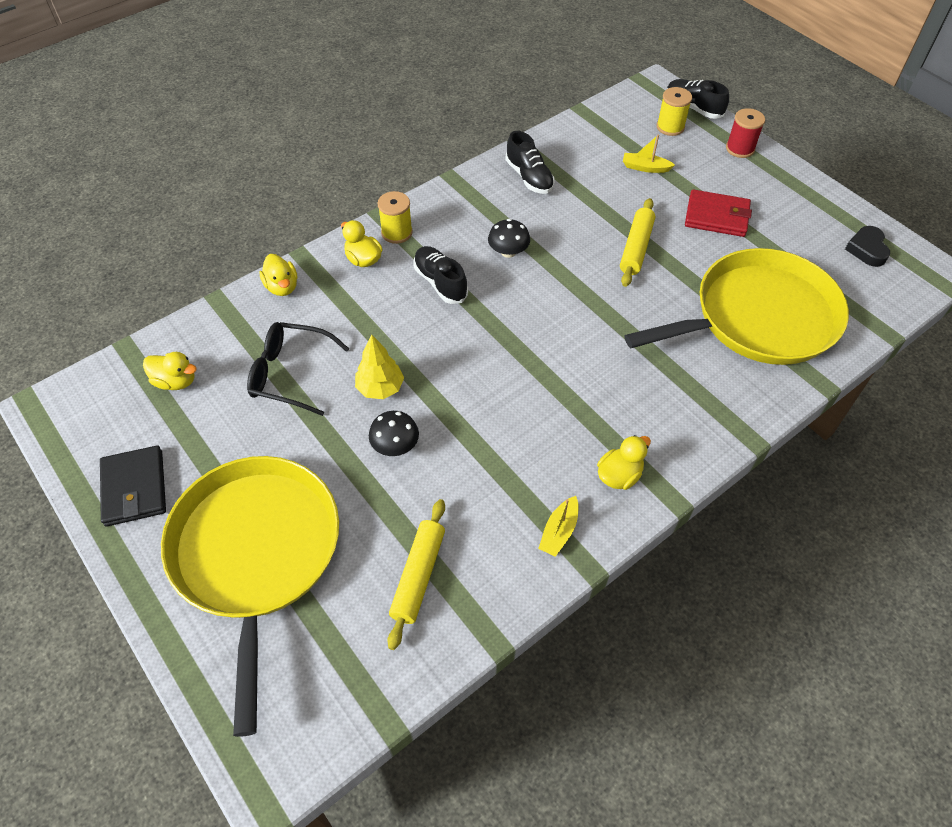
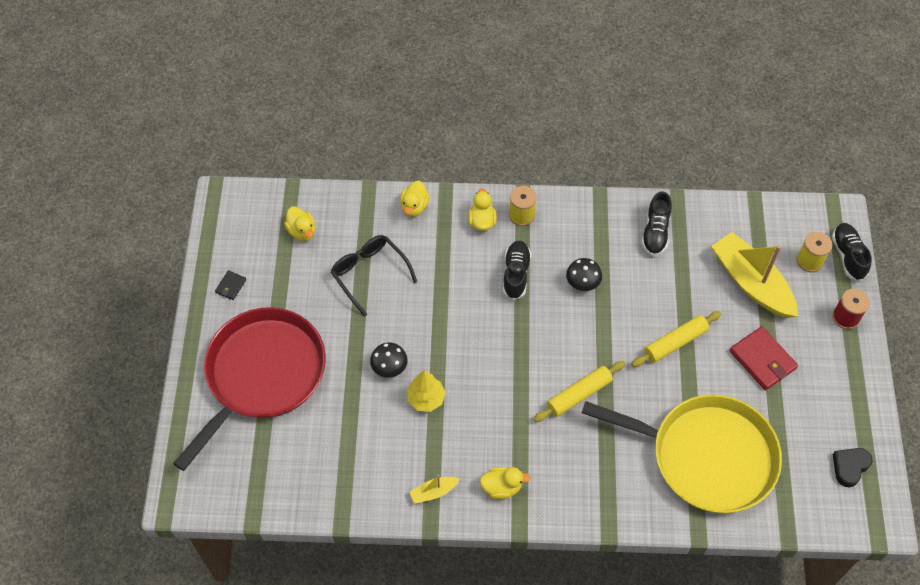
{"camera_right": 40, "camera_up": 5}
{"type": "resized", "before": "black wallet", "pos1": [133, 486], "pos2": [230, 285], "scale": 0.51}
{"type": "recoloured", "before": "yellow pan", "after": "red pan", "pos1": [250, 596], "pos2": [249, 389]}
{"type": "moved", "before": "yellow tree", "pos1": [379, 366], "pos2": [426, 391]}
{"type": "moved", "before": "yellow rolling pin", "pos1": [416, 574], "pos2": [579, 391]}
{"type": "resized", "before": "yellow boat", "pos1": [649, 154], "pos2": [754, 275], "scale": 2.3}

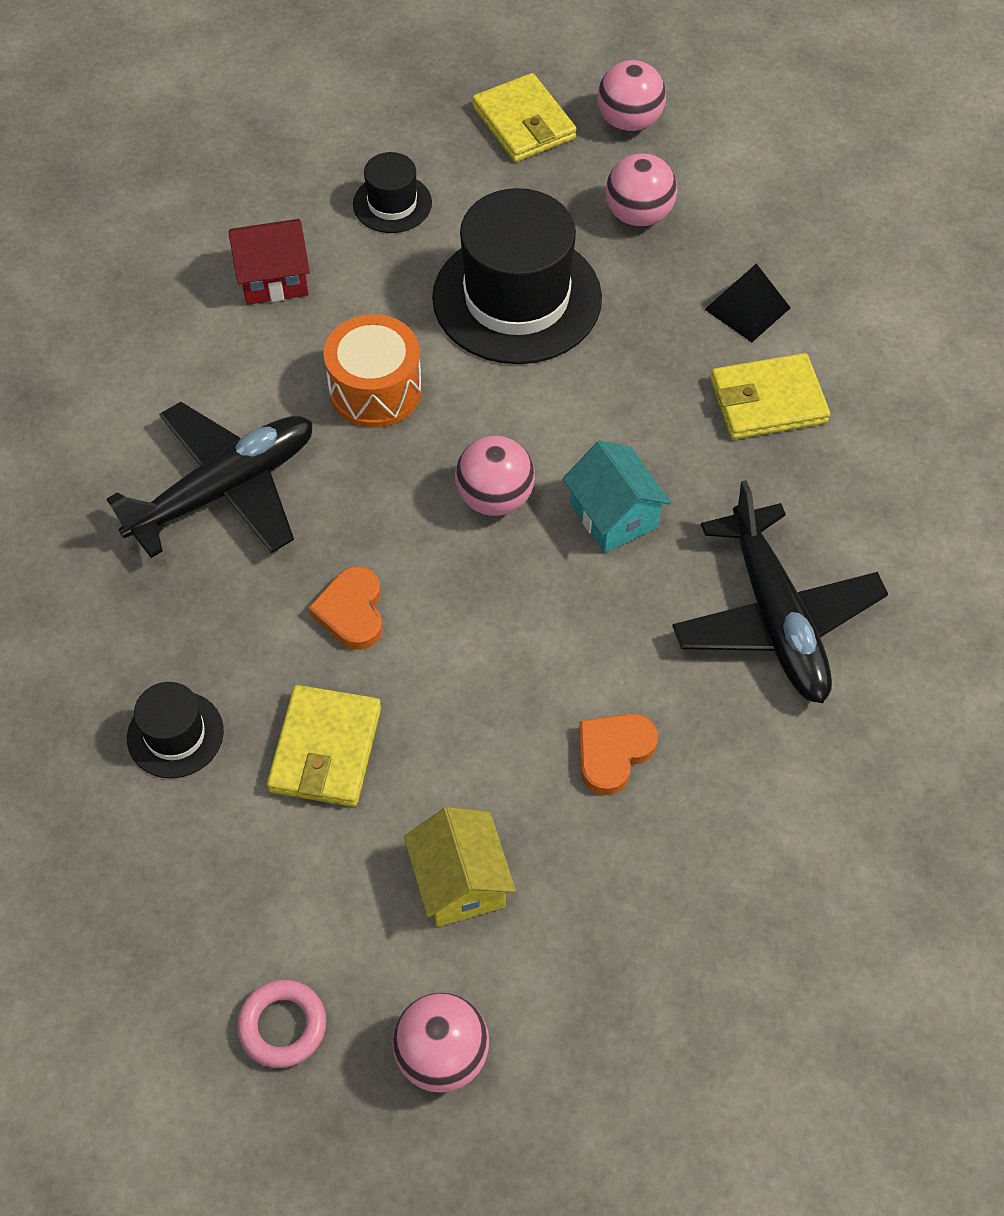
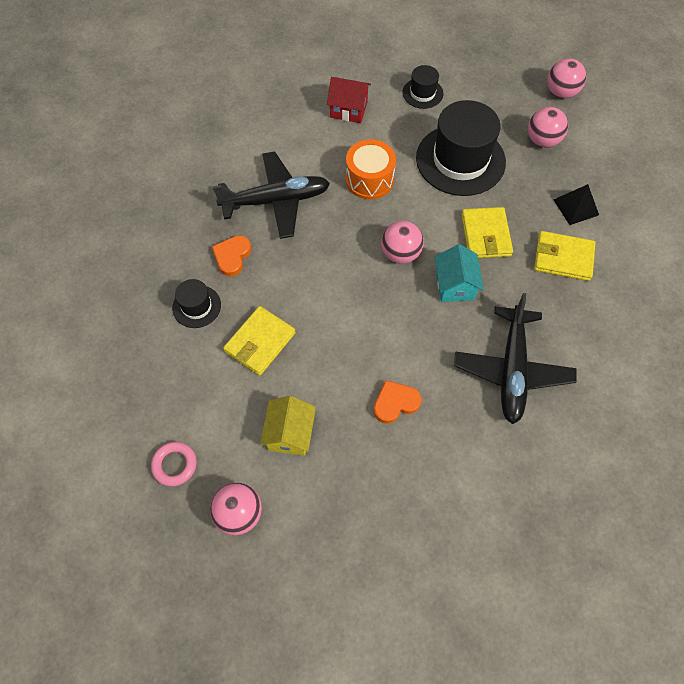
{"camera_right": 25, "camera_up": 5}
{"type": "moved", "before": "orange heart", "pos1": [345, 608], "pos2": [231, 256]}
{"type": "moved", "before": "yellow wallet", "pos1": [524, 117], "pos2": [487, 232]}

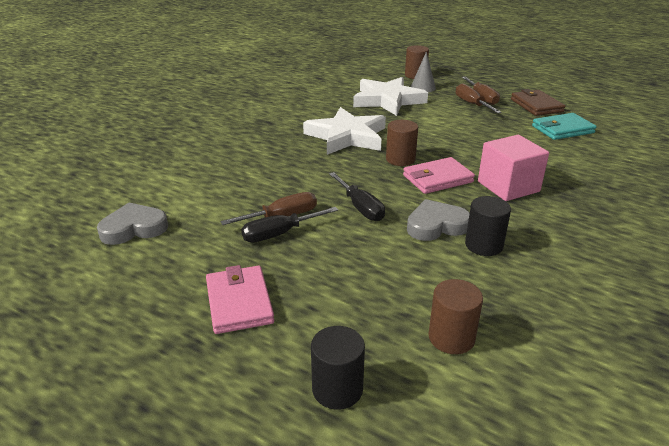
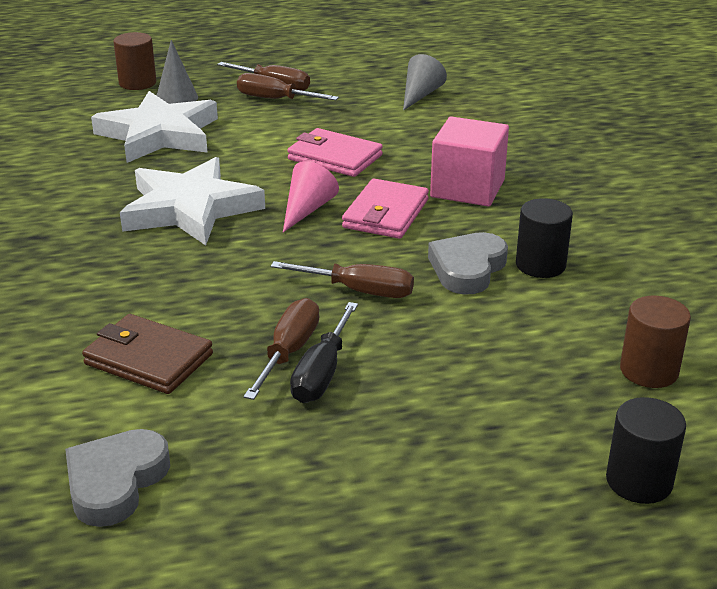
{"camera_right": -45, "camera_up": 0}
{"type": "moved", "before": "pink wallet", "pos1": [240, 299], "pos2": [335, 152]}
{"type": "recoloured", "before": "black screwdriver", "after": "brown screwdriver", "pos1": [357, 196], "pos2": [342, 279]}
{"type": "replaced", "before": "brown cylinder", "after": "pink cone", "pos1": [402, 143], "pos2": [311, 196]}
{"type": "moved", "before": "brown wallet", "pos1": [538, 102], "pos2": [147, 354]}
{"type": "replaced", "before": "turquoise wallet", "after": "grey cone", "pos1": [564, 126], "pos2": [425, 82]}

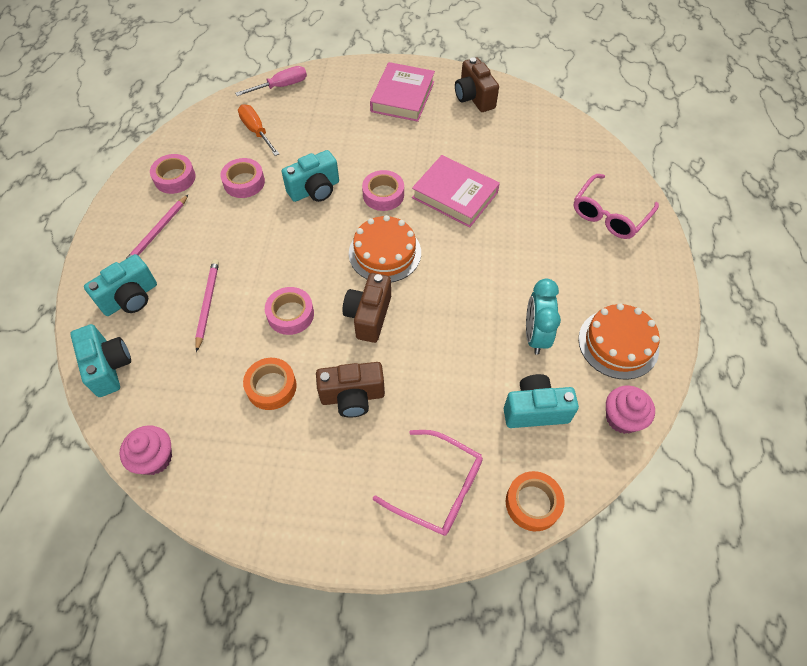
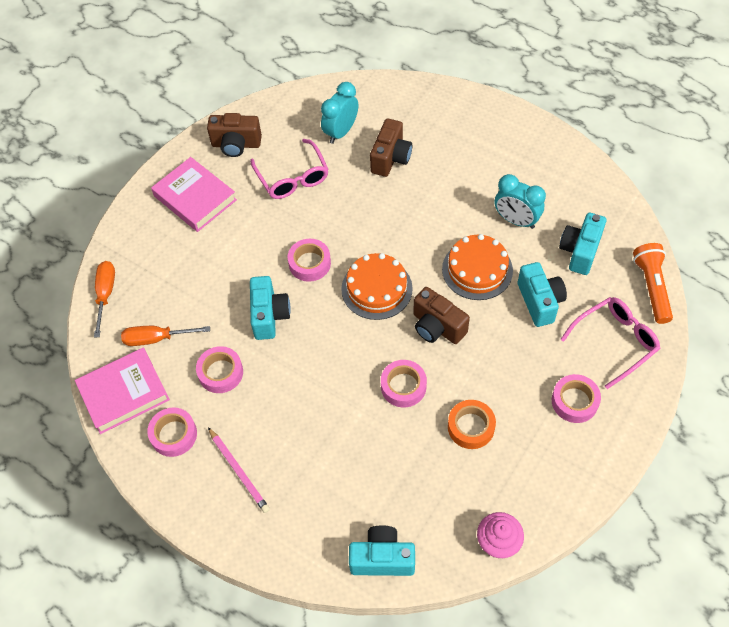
{"camera_right": -60, "camera_up": 0}
{"type": "moved", "before": "turquoise camera", "pos1": [120, 285], "pos2": [542, 294]}
{"type": "removed", "before": "pink pencil", "pos1": [207, 305]}
{"type": "recoloured", "before": "pink screwdriver", "after": "orange screwdriver", "pos1": [271, 81], "pos2": [104, 299]}
{"type": "moved", "before": "brown camera", "pos1": [350, 390], "pos2": [391, 147]}
{"type": "moved", "before": "pink book", "pos1": [456, 191], "pos2": [122, 390]}
{"type": "replaced", "before": "orange tape", "after": "orange flashlight", "pos1": [535, 501], "pos2": [653, 283]}
{"type": "moved", "before": "pink glasses", "pos1": [616, 206], "pos2": [289, 169]}
{"type": "moved", "before": "orange cake", "pos1": [619, 341], "pos2": [477, 267]}
{"type": "removed", "before": "pink cupcake", "pos1": [630, 410]}
{"type": "added", "after": "turquoise clock", "pos2": [339, 113]}
{"type": "added", "after": "pink tape", "pos2": [576, 398]}

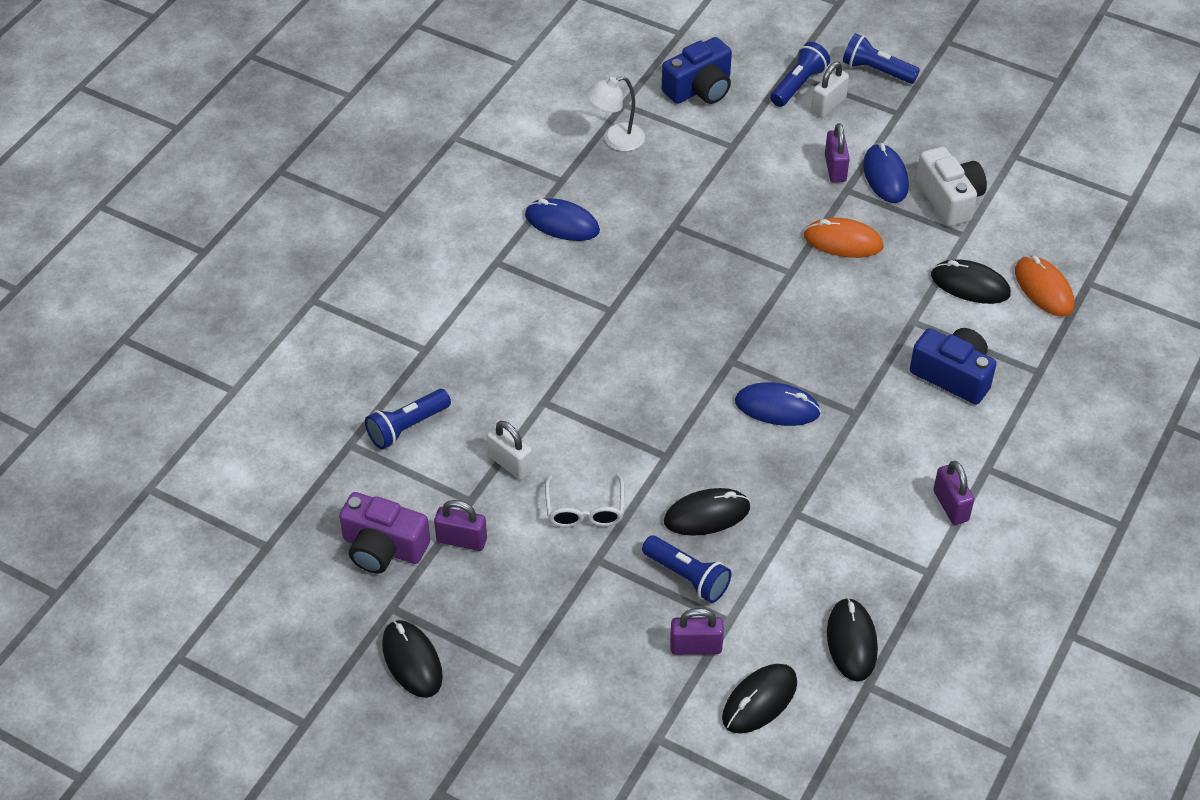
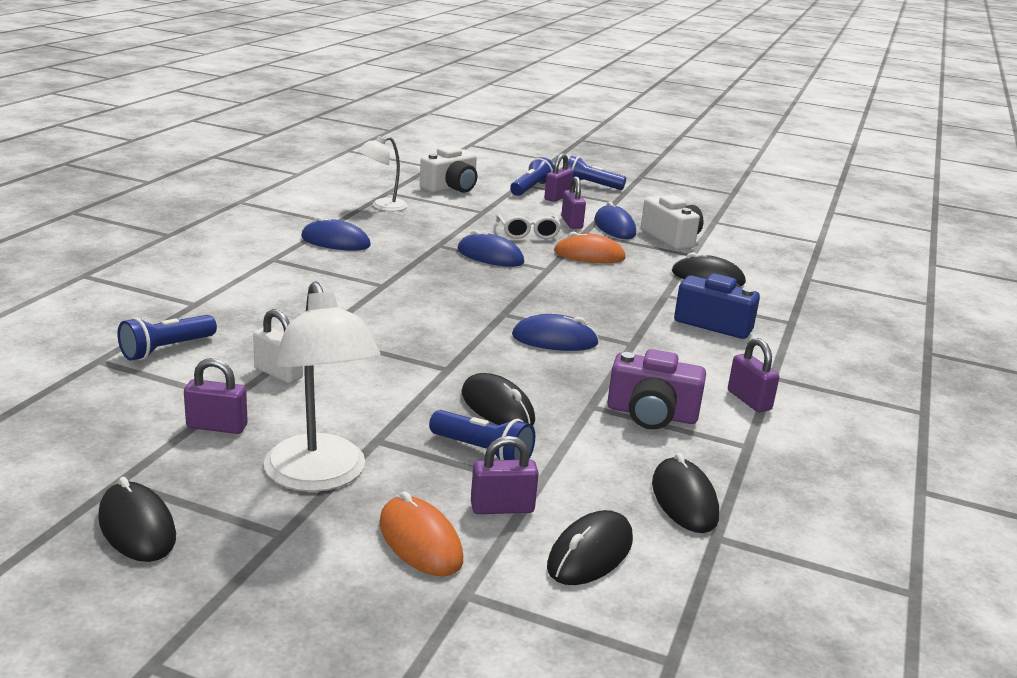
{"camera_right": -10, "camera_up": -25}
{"type": "moved", "before": "purple camera", "pos1": [384, 533], "pos2": [656, 389]}
{"type": "moved", "before": "white glasses", "pos1": [584, 500], "pos2": [529, 226]}
{"type": "recoloured", "before": "blue camera", "after": "white camera", "pos1": [697, 70], "pos2": [448, 169]}
{"type": "turned", "before": "black mouse", "pos1": [707, 512], "pos2": [498, 399], "turn": 75}
{"type": "recoloured", "before": "white padlock", "after": "purple padlock", "pos1": [830, 90], "pos2": [558, 177]}
{"type": "moved", "before": "orange mouse", "pos1": [1044, 286], "pos2": [421, 533]}
{"type": "added", "after": "white lamp", "pos2": [322, 386]}
{"type": "added", "after": "blue mouse", "pos2": [491, 248]}

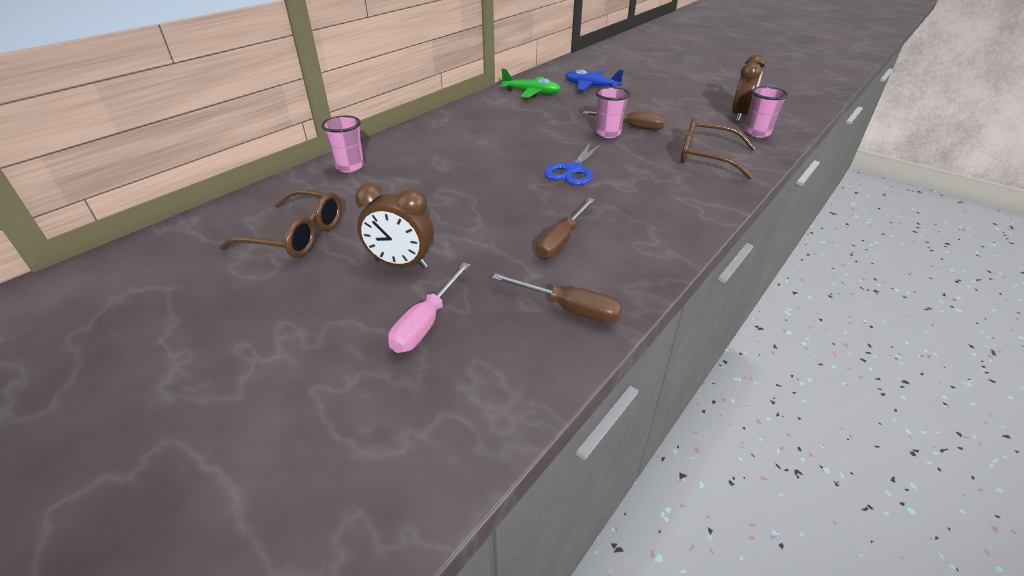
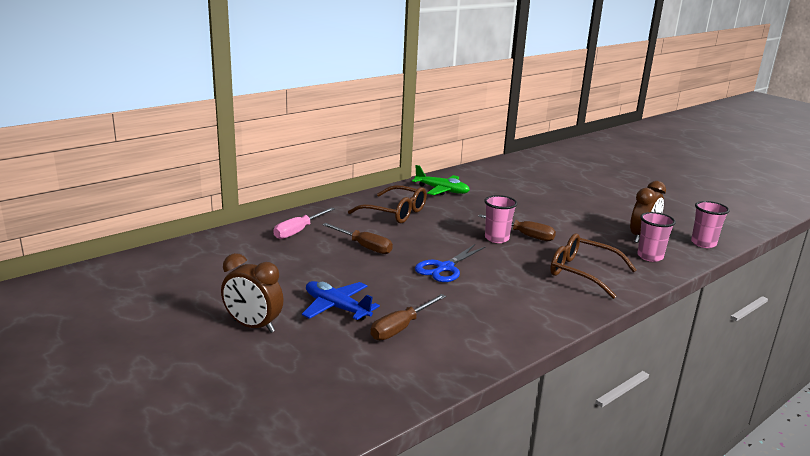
{"camera_right": 10, "camera_up": -15}
{"type": "moved", "before": "brown glasses", "pos1": [281, 223], "pos2": [387, 204]}
{"type": "moved", "before": "pink cup", "pos1": [342, 144], "pos2": [710, 224]}
{"type": "moved", "before": "pink screwdriver", "pos1": [429, 308], "pos2": [304, 223]}
{"type": "moved", "before": "brown screwdriver", "pos1": [557, 298], "pos2": [357, 238]}
{"type": "moved", "before": "blue plane", "pos1": [594, 79], "pos2": [341, 300]}

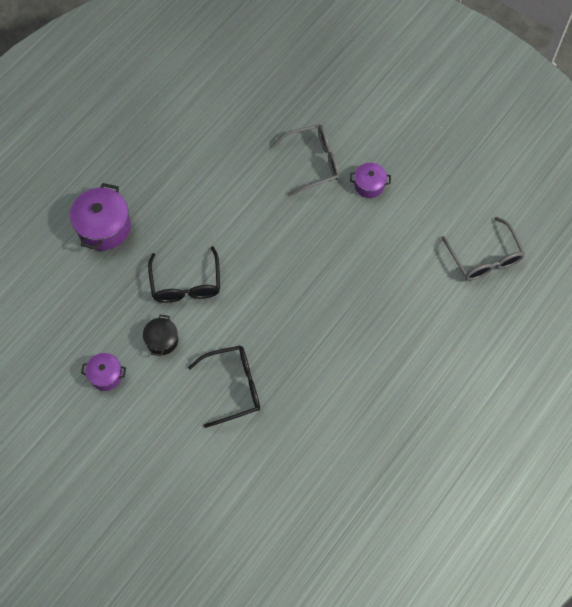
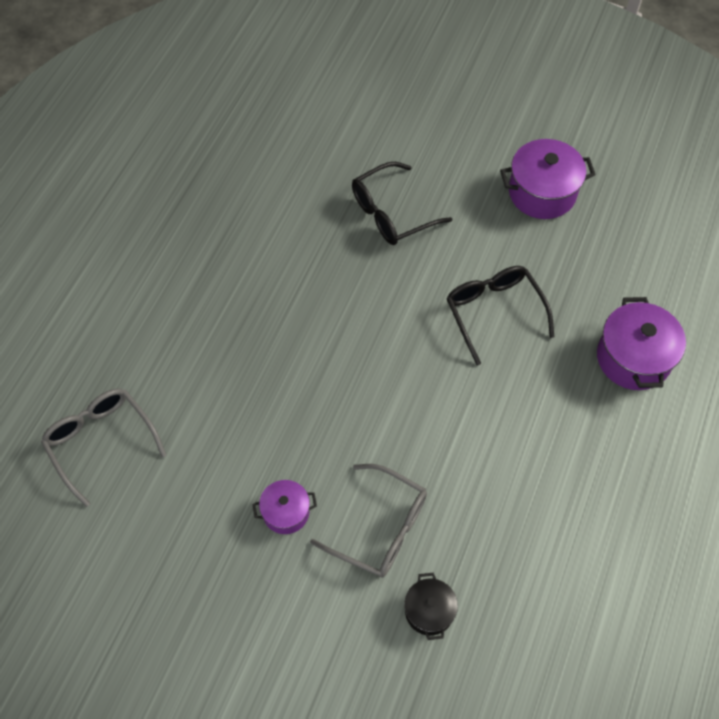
{"camera_right": 165, "camera_up": -5}
{"type": "resized", "before": "purple pot", "pos1": [103, 372], "pos2": [548, 179], "scale": 1.73}
{"type": "moved", "before": "black pot", "pos1": [160, 335], "pos2": [431, 606]}
{"type": "turned", "before": "grey glasses", "pos1": [305, 160], "pos2": [368, 521], "turn": -120}

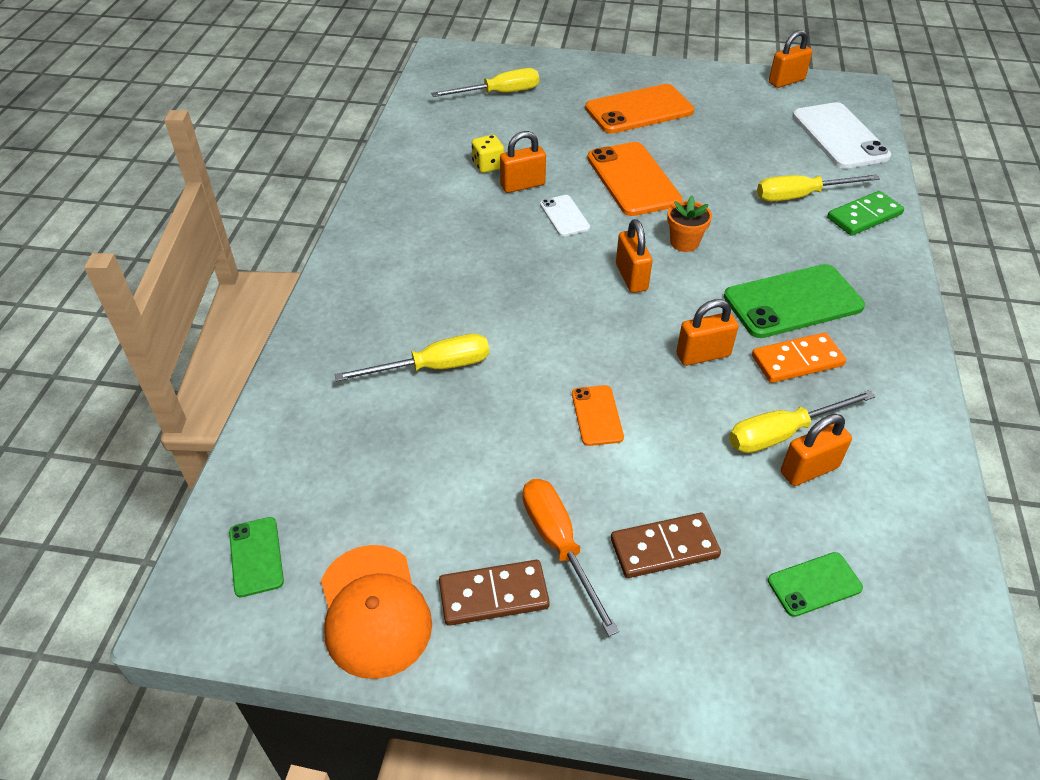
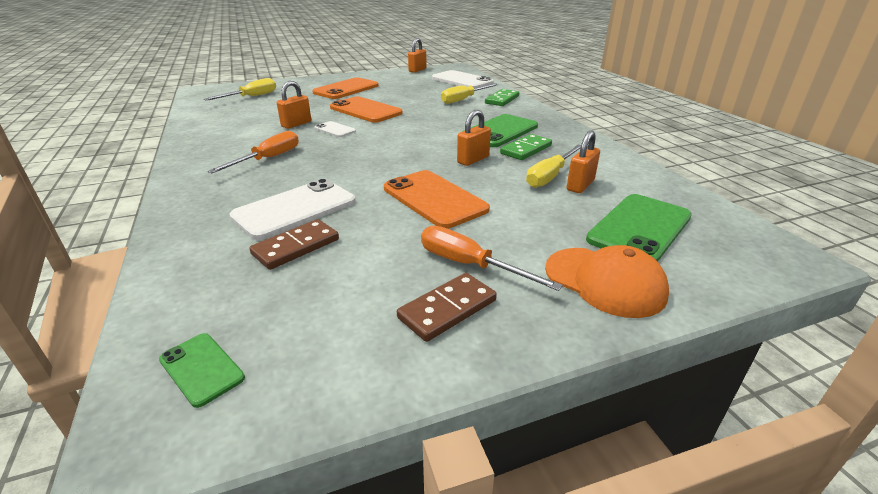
{"camera_right": -30, "camera_up": -15}
{"type": "moved", "before": "orange cap", "pos1": [376, 612], "pos2": [607, 281]}
{"type": "replaced", "before": "yellow screwdriver", "after": "white phone", "pos1": [412, 357], "pos2": [292, 209]}
{"type": "removed", "before": "yellow dice", "pos1": [488, 154]}
{"type": "resized", "before": "orange phone", "pos1": [598, 415], "pos2": [437, 199], "scale": 1.95}
{"type": "moved", "before": "brown domino", "pos1": [666, 545], "pos2": [294, 244]}
{"type": "removed", "before": "orange padlock", "pos1": [634, 256]}
{"type": "removed", "before": "orange flower pot", "pos1": [689, 224]}
{"type": "recoloured", "before": "orange domino", "after": "green domino", "pos1": [799, 358], "pos2": [526, 147]}
{"type": "resized", "before": "green phone", "pos1": [815, 584], "pos2": [639, 228], "scale": 1.95}
{"type": "added", "after": "orange screwdriver", "pos2": [253, 152]}

